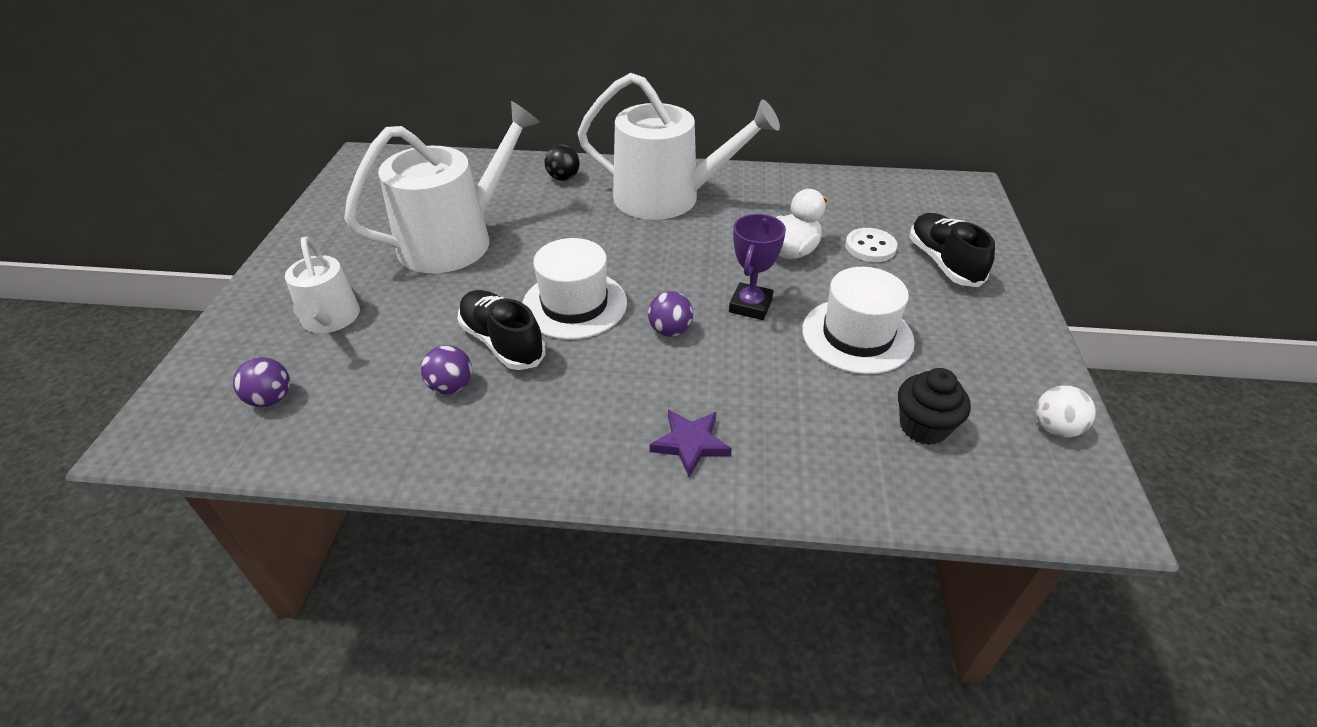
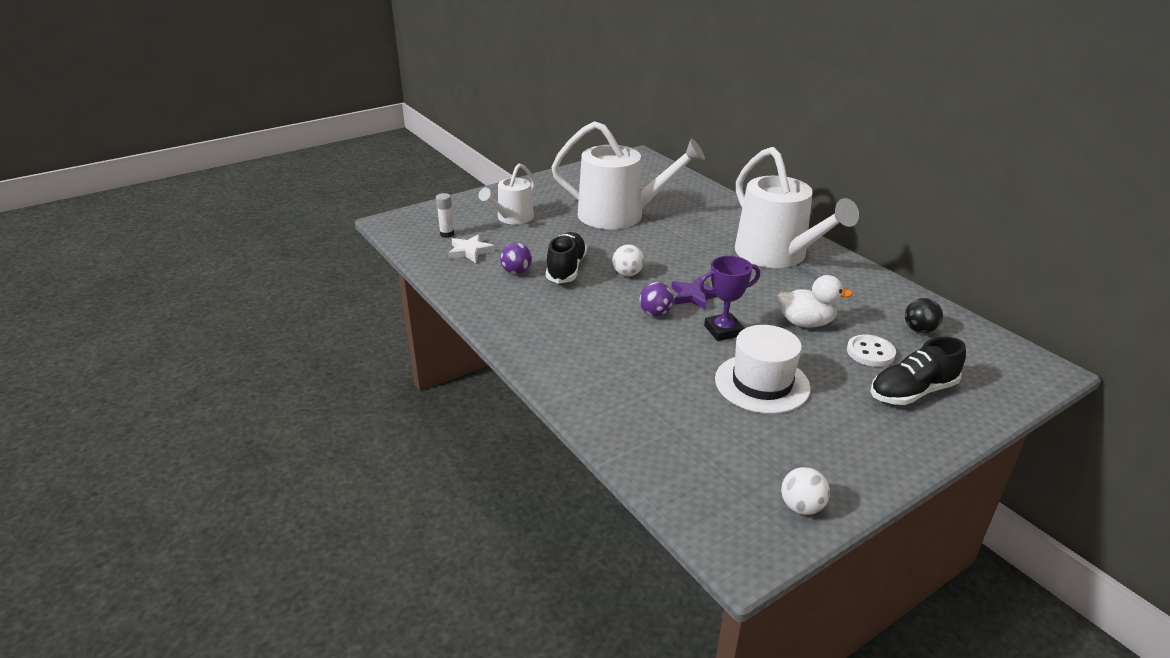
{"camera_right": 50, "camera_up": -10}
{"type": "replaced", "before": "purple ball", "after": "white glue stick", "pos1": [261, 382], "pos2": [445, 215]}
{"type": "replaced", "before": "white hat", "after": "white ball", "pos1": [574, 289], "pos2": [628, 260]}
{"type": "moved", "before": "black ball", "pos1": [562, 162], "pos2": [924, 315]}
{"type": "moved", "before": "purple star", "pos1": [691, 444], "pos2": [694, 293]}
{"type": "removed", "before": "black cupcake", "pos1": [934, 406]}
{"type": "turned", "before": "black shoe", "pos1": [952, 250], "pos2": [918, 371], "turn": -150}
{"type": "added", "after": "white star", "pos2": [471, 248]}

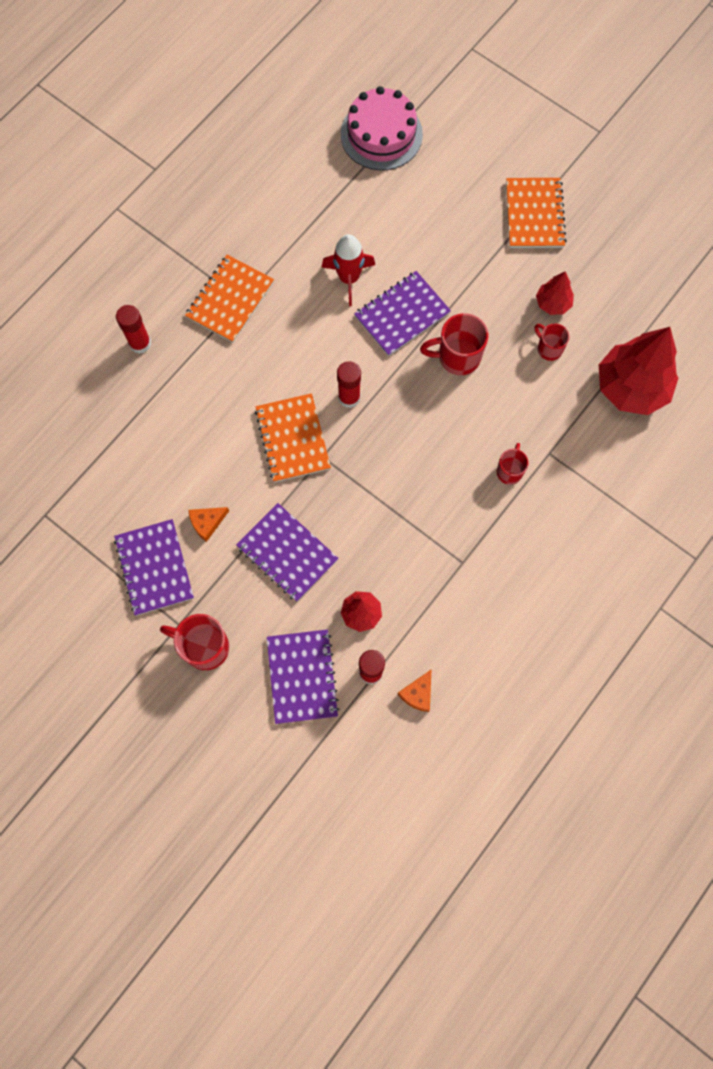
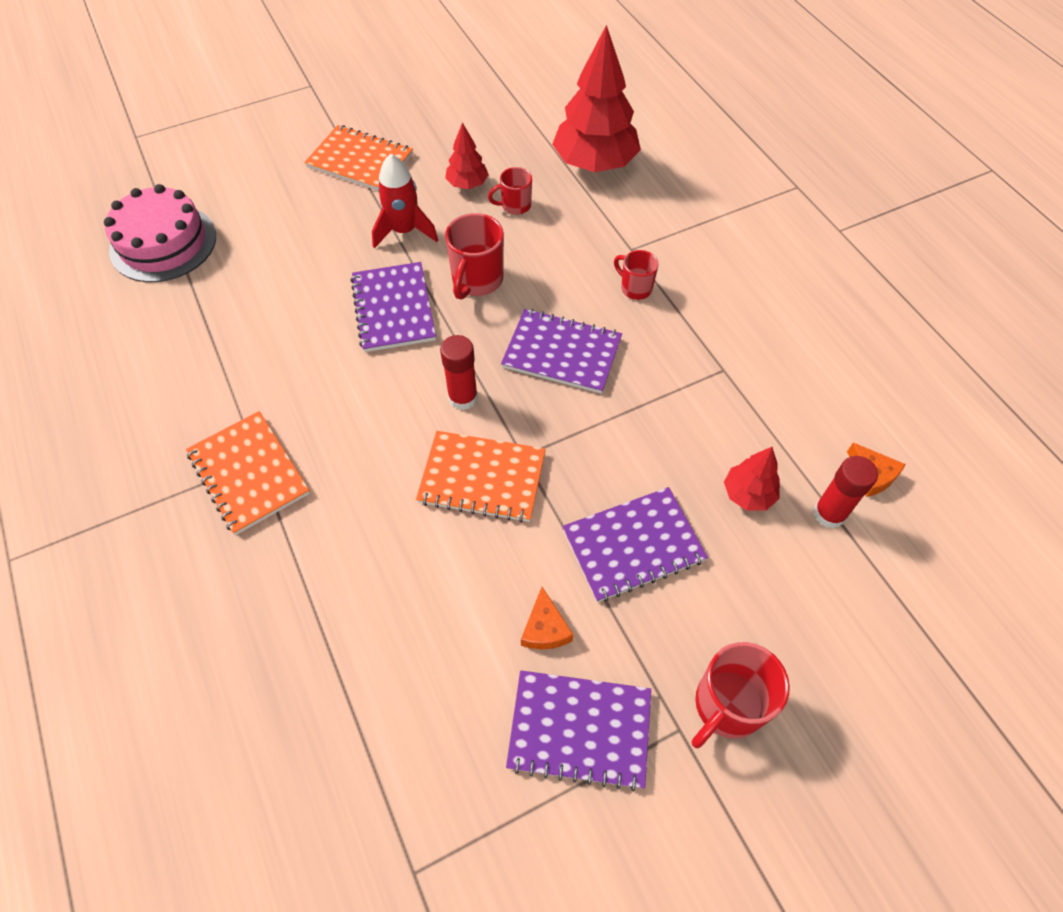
{"camera_right": -65, "camera_up": -15}
{"type": "removed", "before": "red glue stick", "pos1": [133, 329]}
{"type": "moved", "before": "purple notebook", "pos1": [303, 676], "pos2": [561, 351]}
{"type": "moved", "before": "red rocket", "pos1": [348, 270], "pos2": [405, 201]}

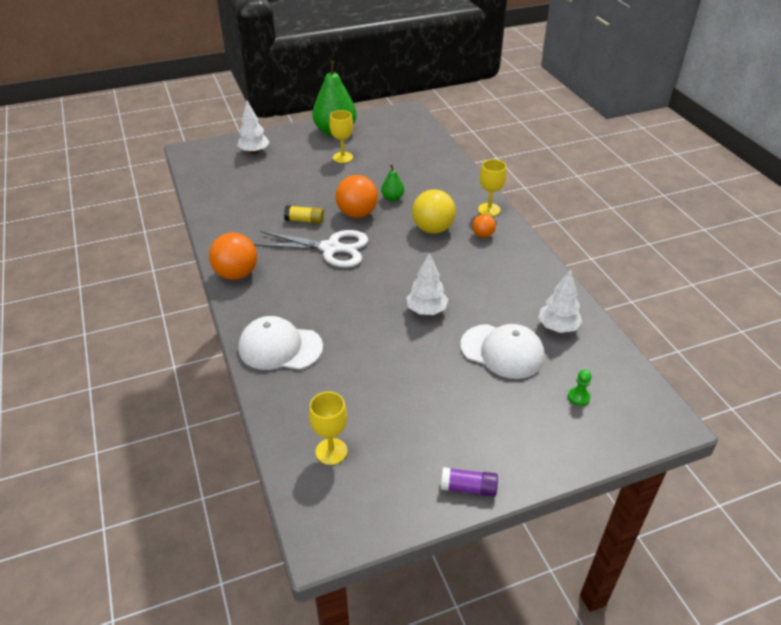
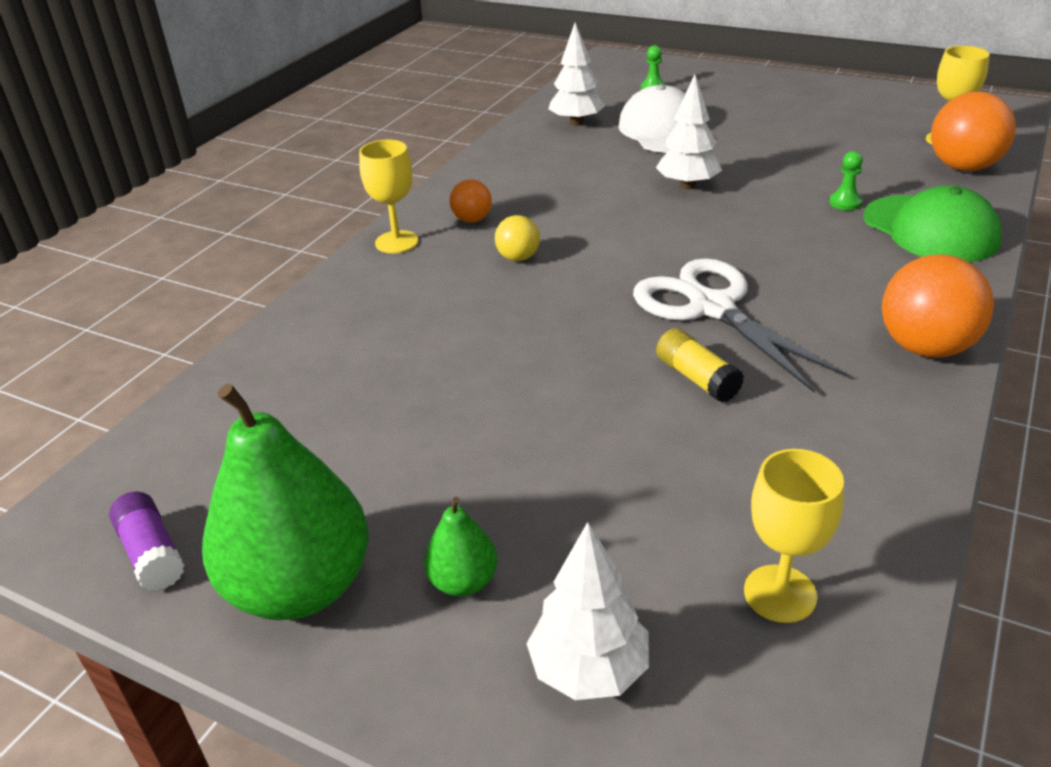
{"camera_right": -130, "camera_up": -5}
{"type": "recoloured", "before": "white cap", "after": "green cap", "pos1": [280, 343], "pos2": [932, 223]}
{"type": "moved", "before": "yellow goblet", "pos1": [341, 136], "pos2": [794, 536]}
{"type": "moved", "before": "orange ball", "pos1": [356, 196], "pos2": [973, 131]}
{"type": "moved", "before": "green pear", "pos1": [392, 183], "pos2": [461, 546]}
{"type": "resized", "before": "yellow ball", "pos1": [434, 211], "pos2": [517, 238], "scale": 0.54}
{"type": "moved", "before": "purple glue stick", "pos1": [469, 482], "pos2": [146, 541]}
{"type": "added", "after": "green pawn", "pos2": [846, 180]}

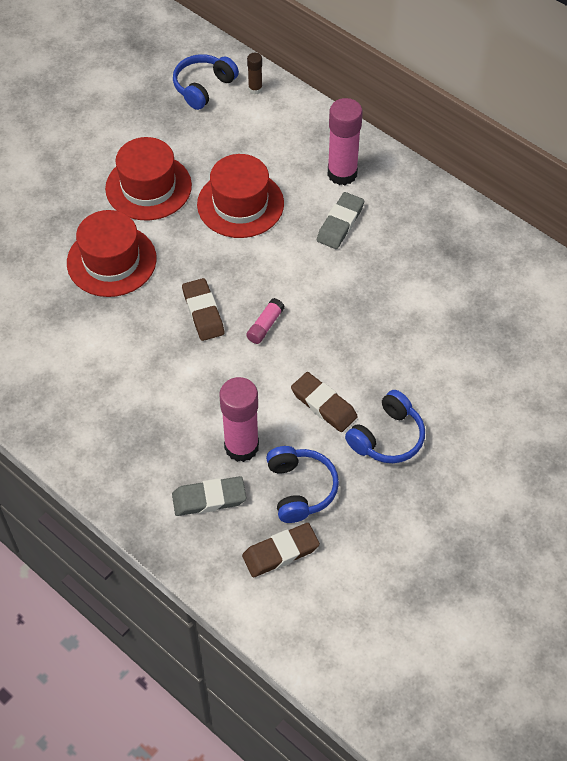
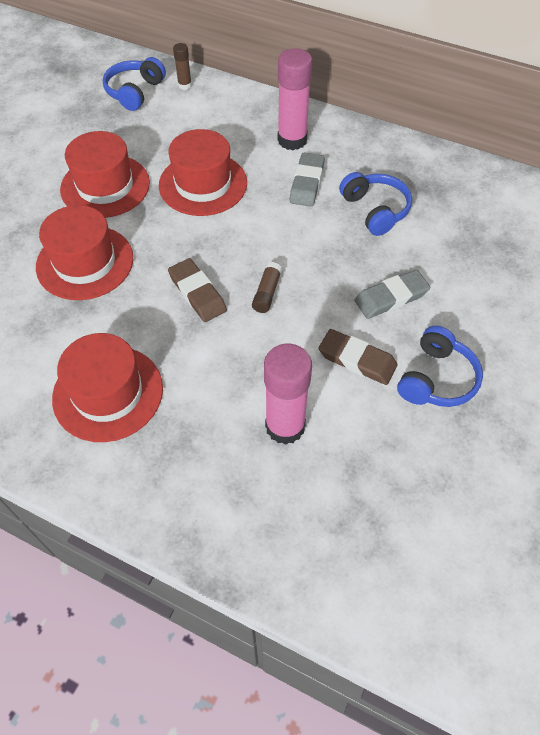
{"camera_right": -15, "camera_up": 0}
{"type": "moved", "before": "grey eraser", "pos1": [209, 496], "pos2": [392, 294]}
{"type": "removed", "before": "brown eraser", "pos1": [281, 550]}
{"type": "recoloured", "before": "pink glue stick", "after": "brown glue stick", "pos1": [265, 321], "pos2": [267, 287]}
{"type": "moved", "before": "blue headphones", "pos1": [302, 484], "pos2": [375, 204]}
{"type": "added", "after": "red hat", "pos2": [107, 387]}

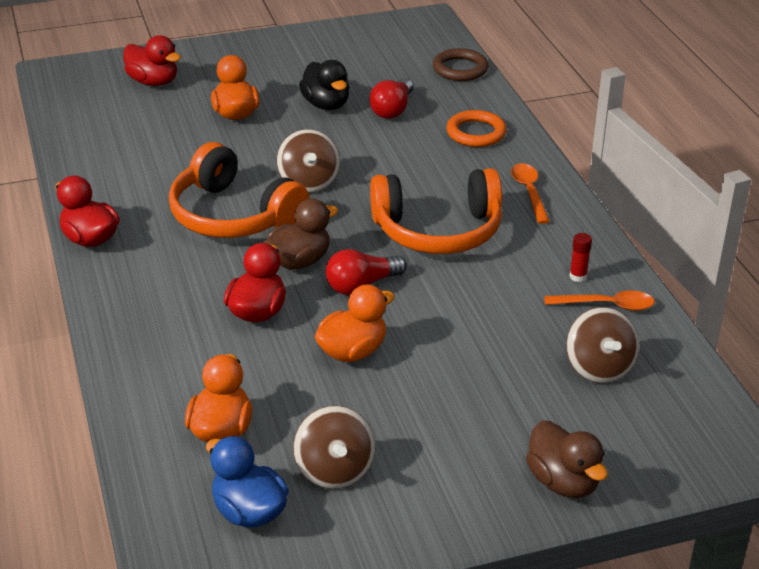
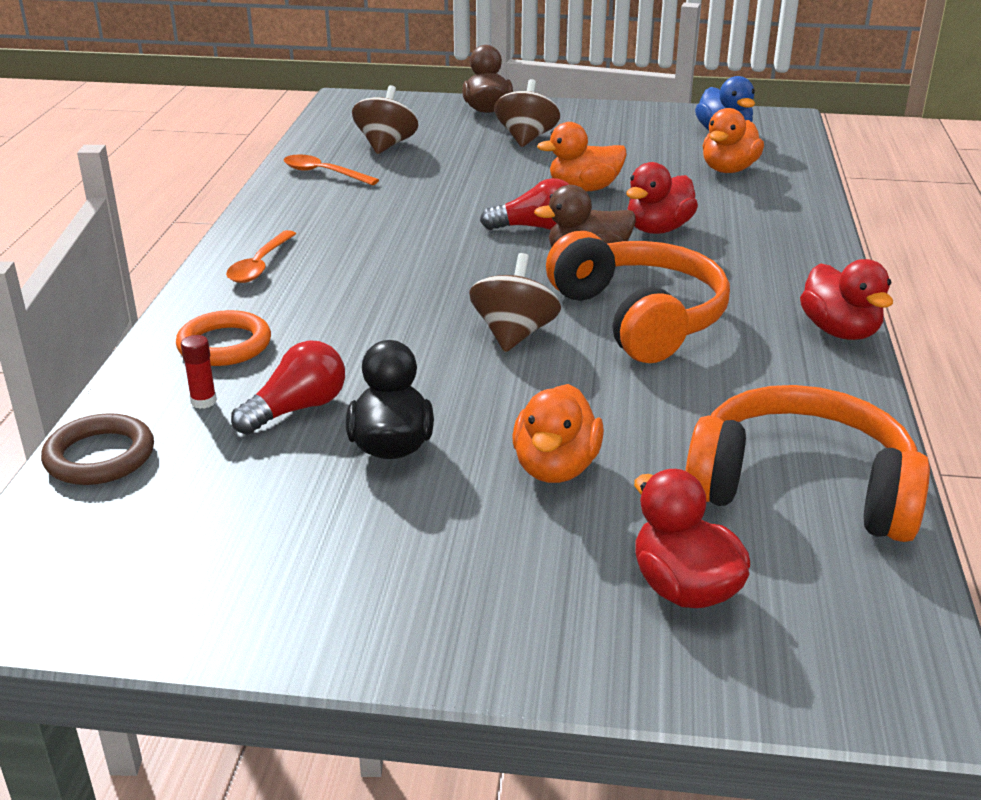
{"camera_right": -155, "camera_up": -5}
{"type": "moved", "before": "brown spinning top", "pos1": [334, 447], "pos2": [527, 113]}
{"type": "moved", "before": "orange headphones", "pos1": [436, 211], "pos2": [807, 463]}
{"type": "moved", "before": "red glue stick", "pos1": [580, 257], "pos2": [199, 372]}

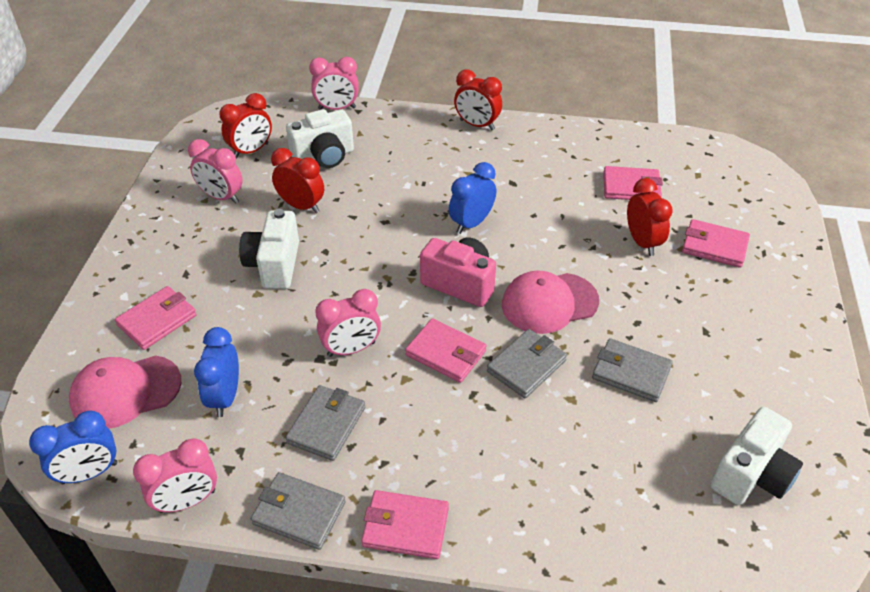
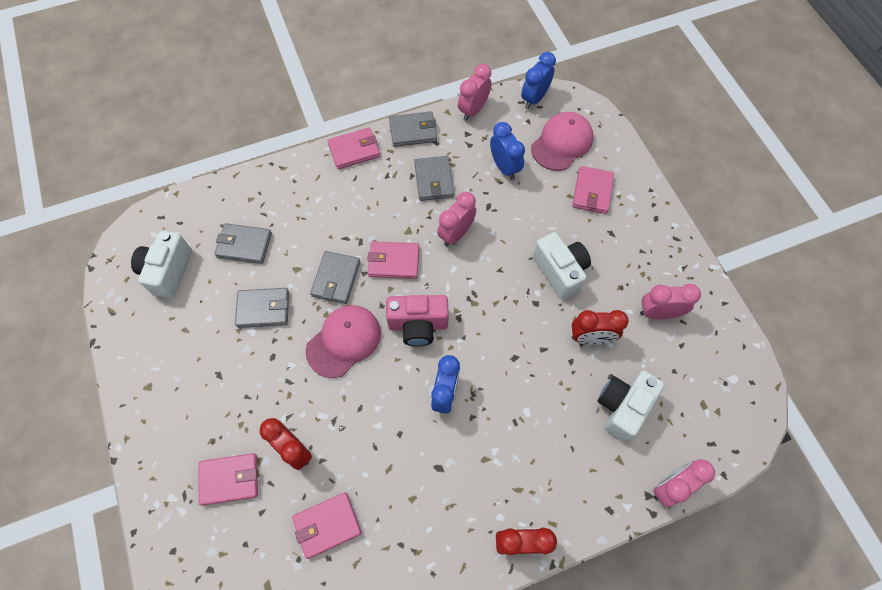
{"camera_right": 150, "camera_up": 20}
{"type": "removed", "before": "red clock", "pos1": [245, 125]}
{"type": "added", "after": "grey wallet", "pos2": [243, 243]}

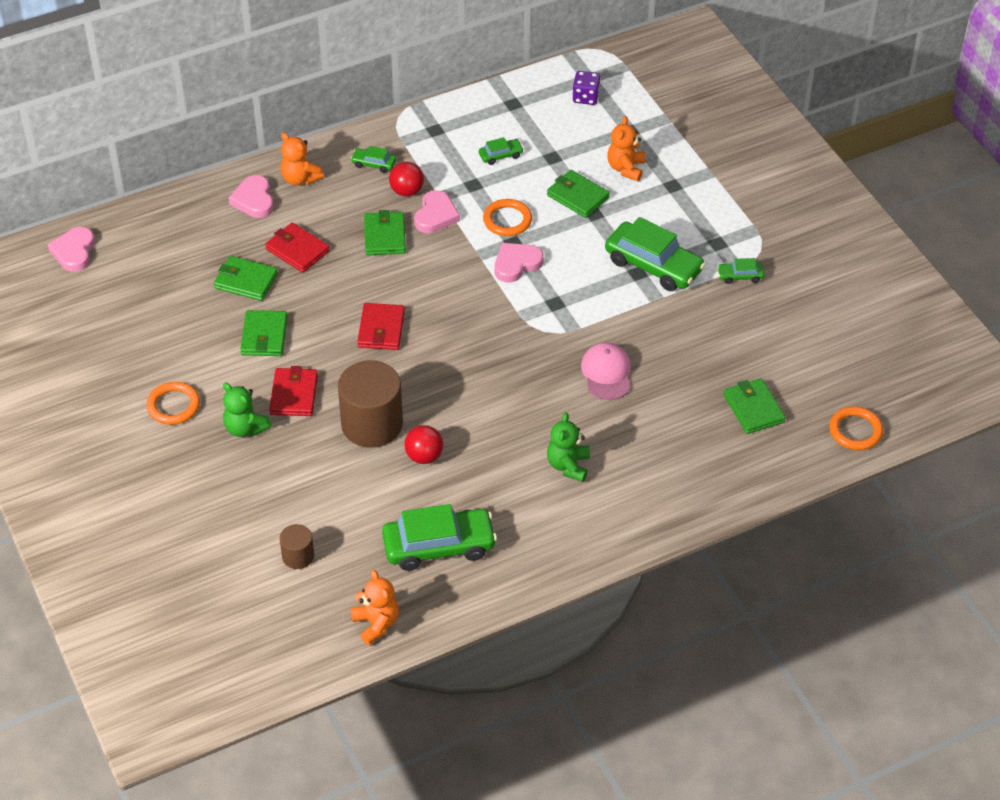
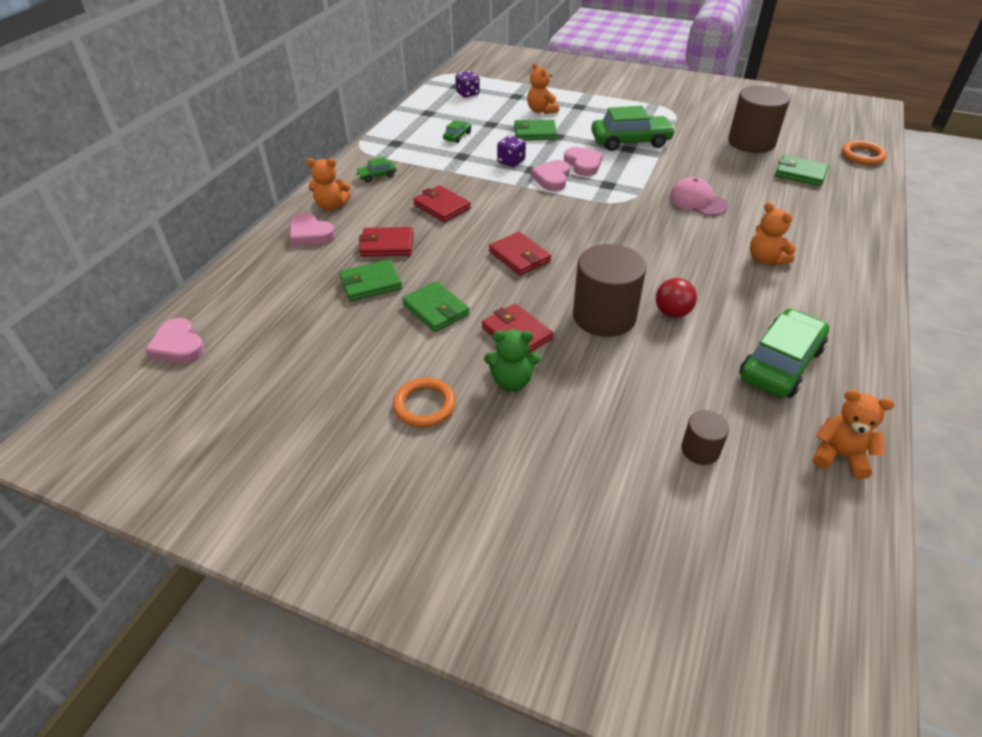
{"camera_right": -40, "camera_up": -5}
{"type": "recoloured", "before": "green wallet", "after": "red wallet", "pos1": [385, 232], "pos2": [442, 203]}
{"type": "removed", "before": "red ball", "pos1": [406, 179]}
{"type": "moved", "before": "pink heart", "pos1": [437, 211], "pos2": [583, 161]}
{"type": "replaced", "before": "orange ring", "after": "purple dice", "pos1": [507, 217], "pos2": [511, 151]}
{"type": "recoloured", "before": "green teddy bear", "after": "orange teddy bear", "pos1": [568, 447], "pos2": [773, 234]}
{"type": "removed", "before": "green car", "pos1": [741, 271]}
{"type": "added", "after": "brown cylinder", "pos2": [759, 119]}

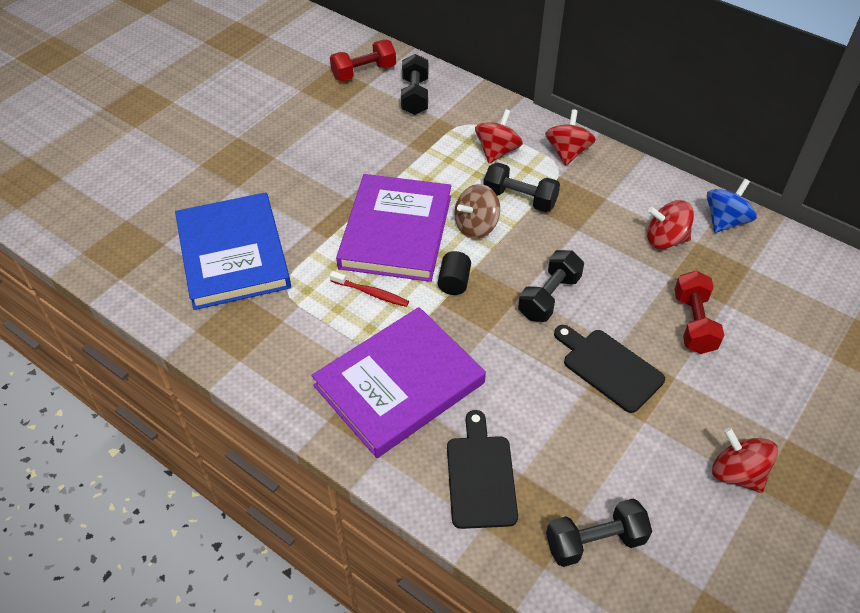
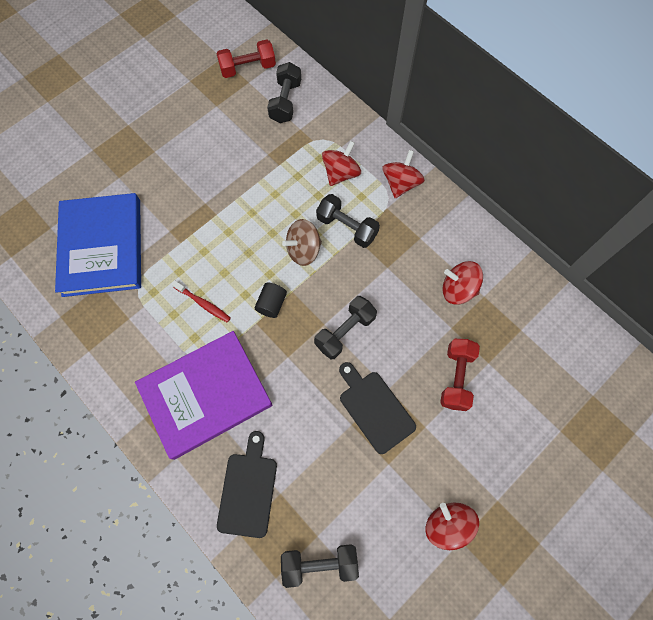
{"camera_right": 10, "camera_up": 20}
{"type": "removed", "before": "purple book", "pos1": [393, 228]}
{"type": "removed", "before": "blue spinning top", "pos1": [732, 206]}

